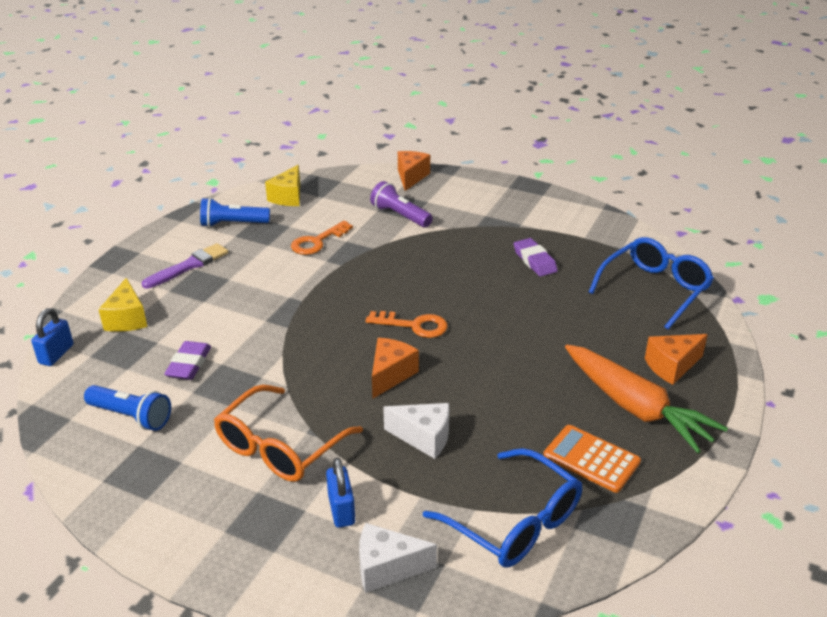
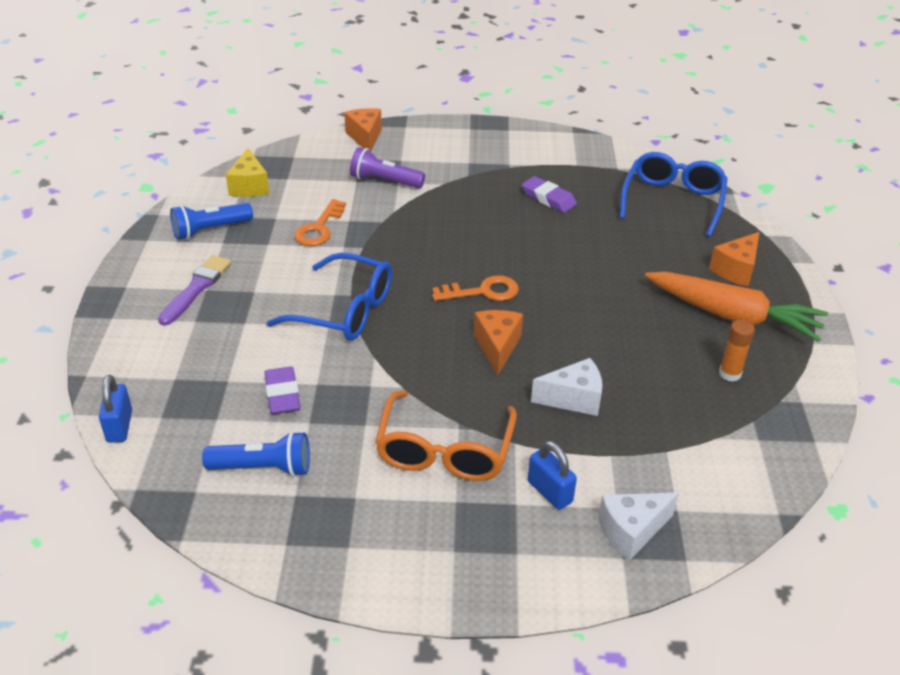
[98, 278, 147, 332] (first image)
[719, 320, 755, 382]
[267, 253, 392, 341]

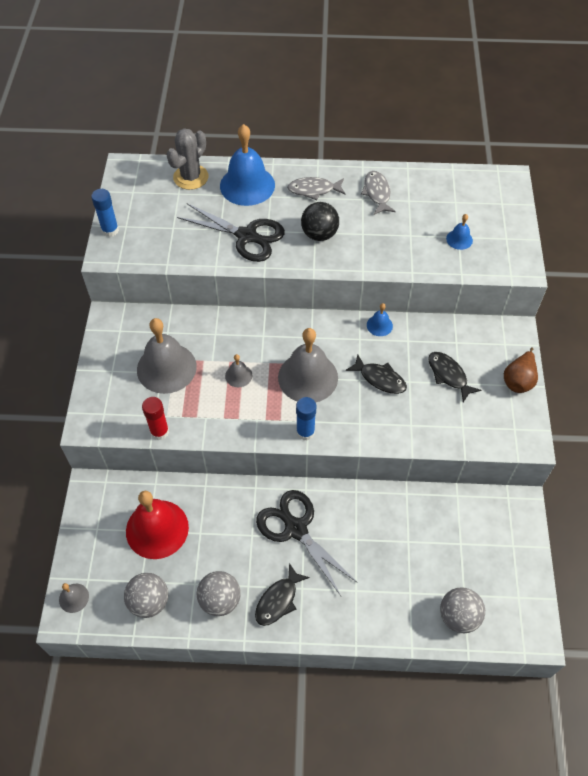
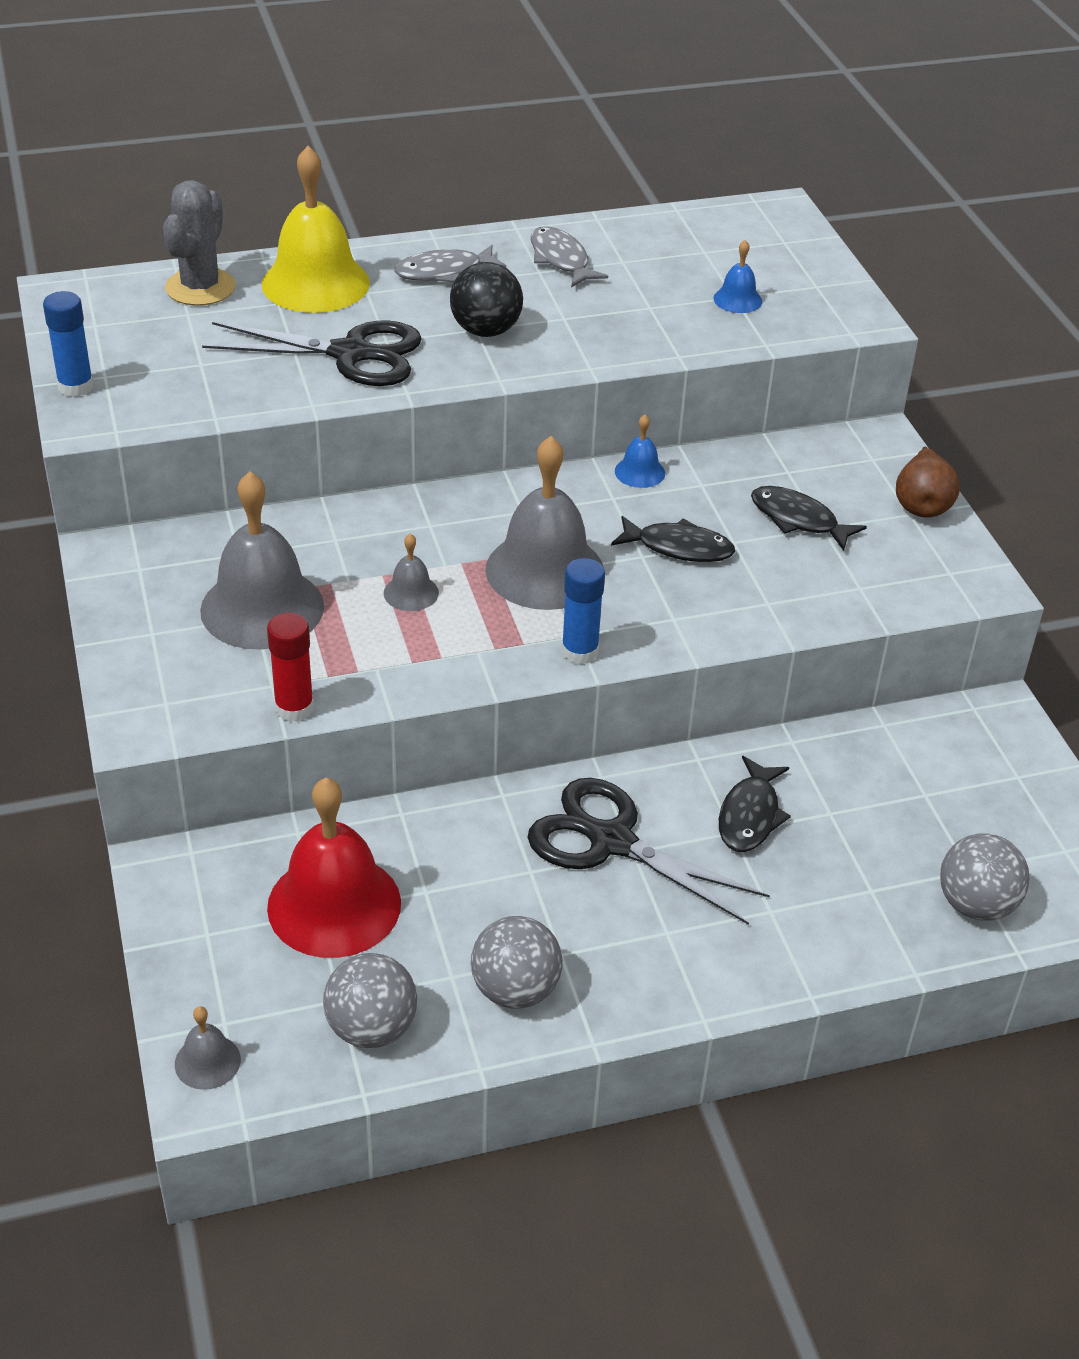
[262, 146, 370, 313]
[719, 756, 791, 852]

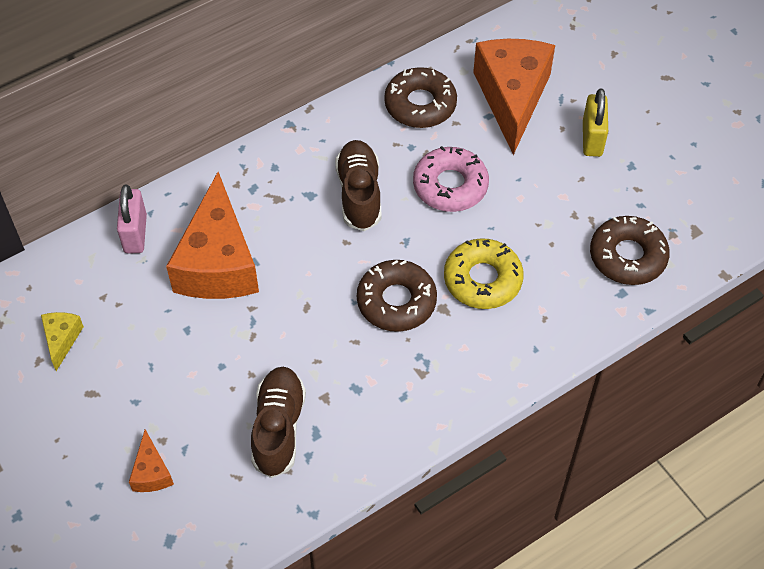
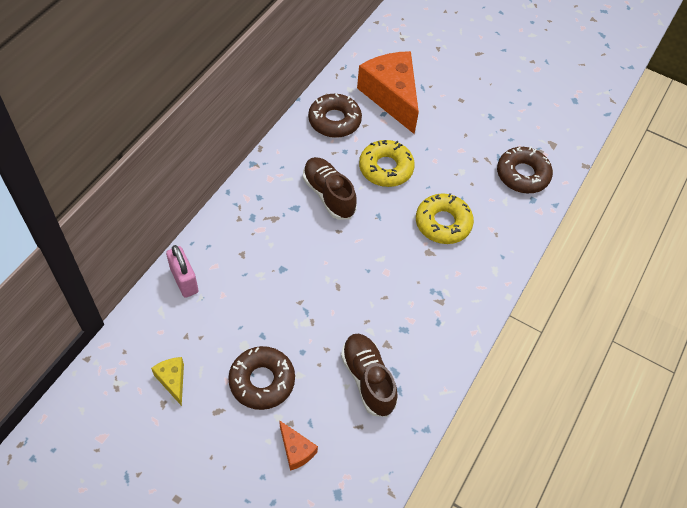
[583, 88, 608, 157] (first image)
[359, 140, 415, 187]
[166, 172, 259, 299] (first image)
[228, 346, 295, 410]

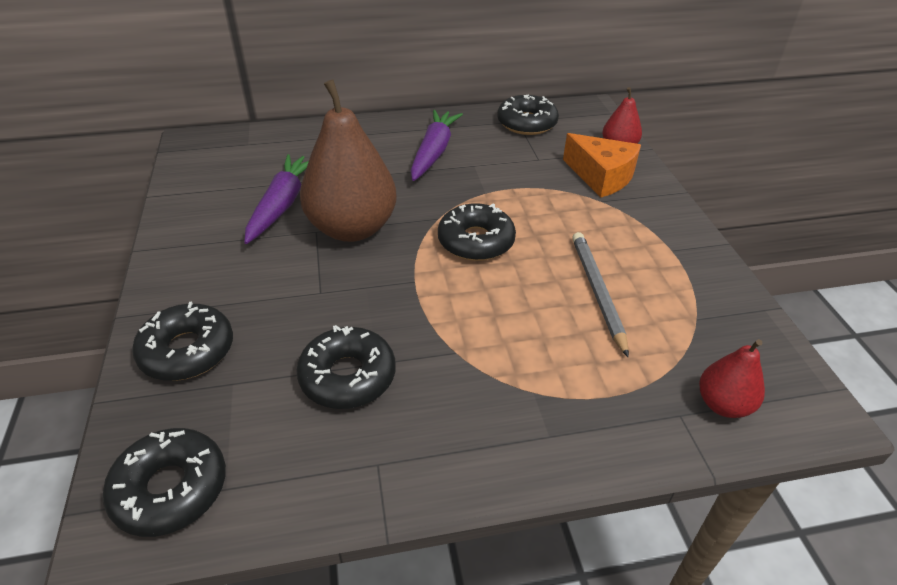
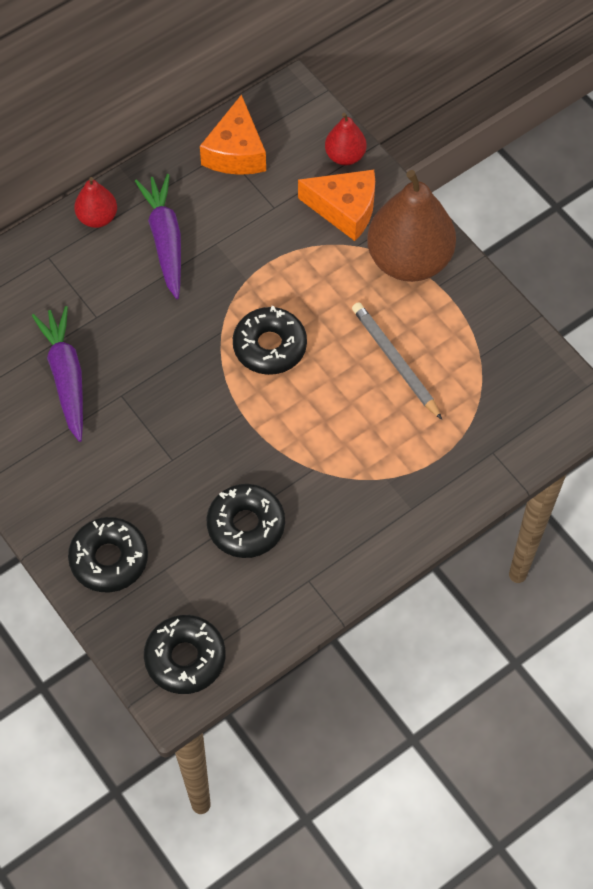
[367, 170, 456, 282]
[200, 94, 266, 175]
[74, 177, 117, 228]

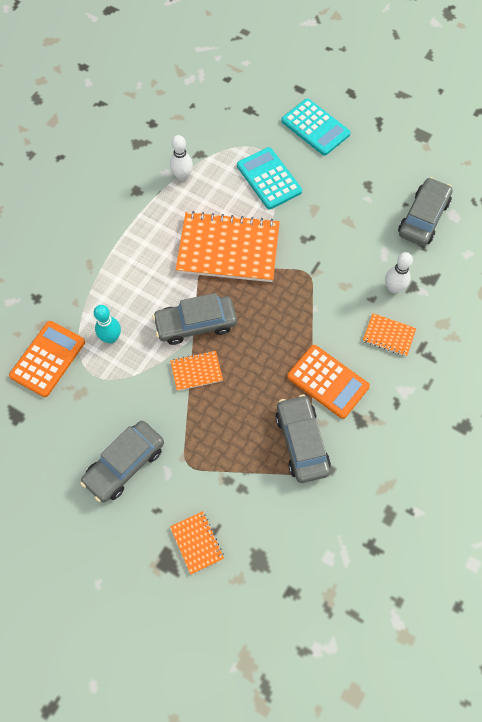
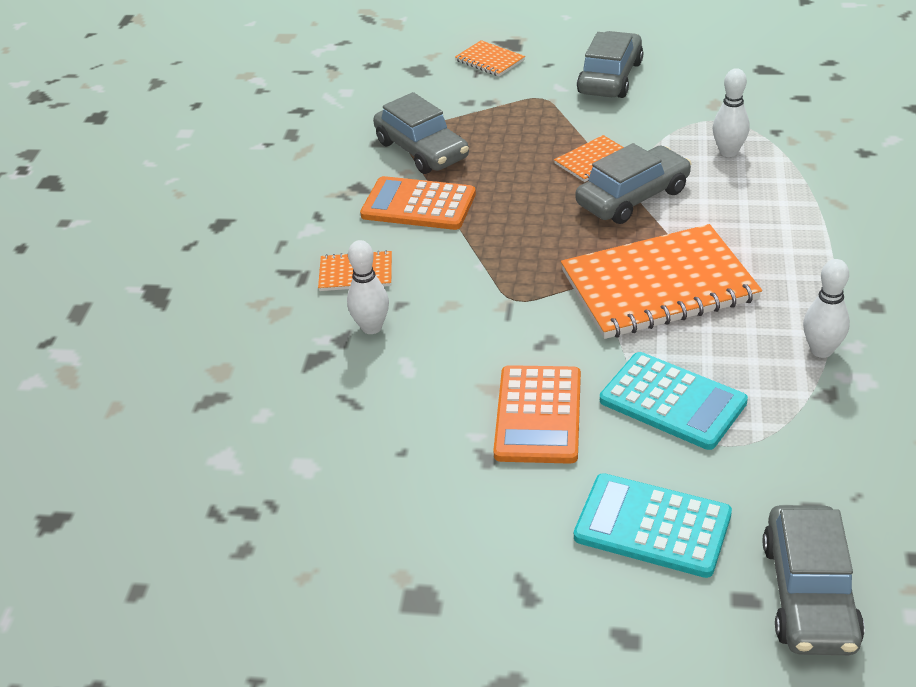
[763, 505, 865, 655]
[713, 68, 750, 157]
[493, 365, 581, 464]

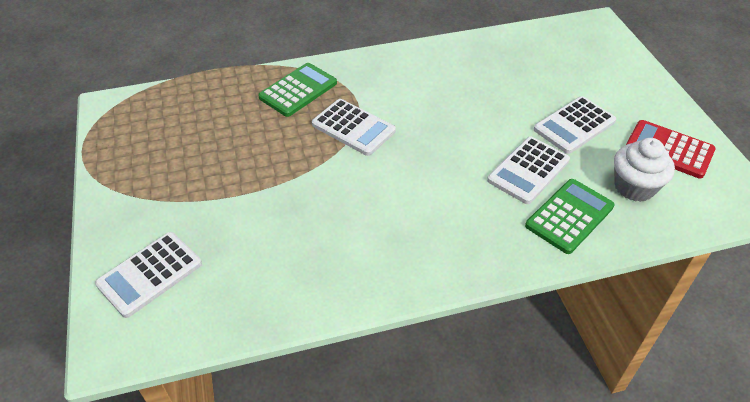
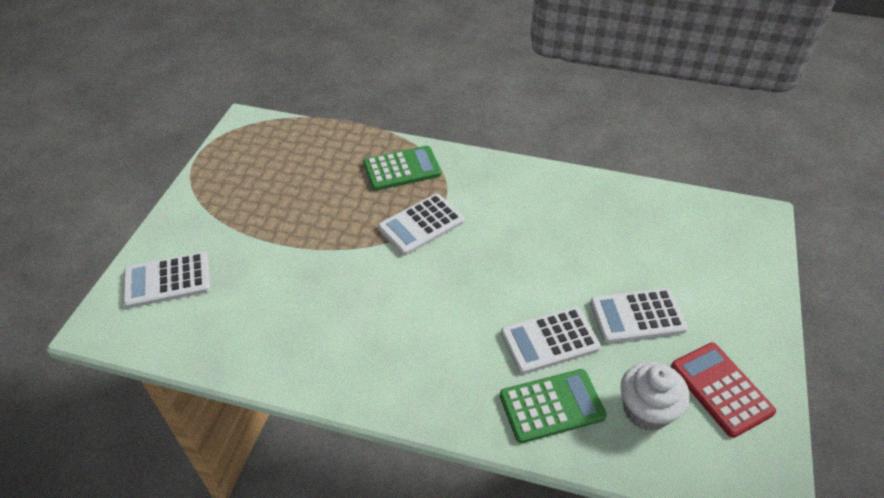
[378, 194, 464, 255]

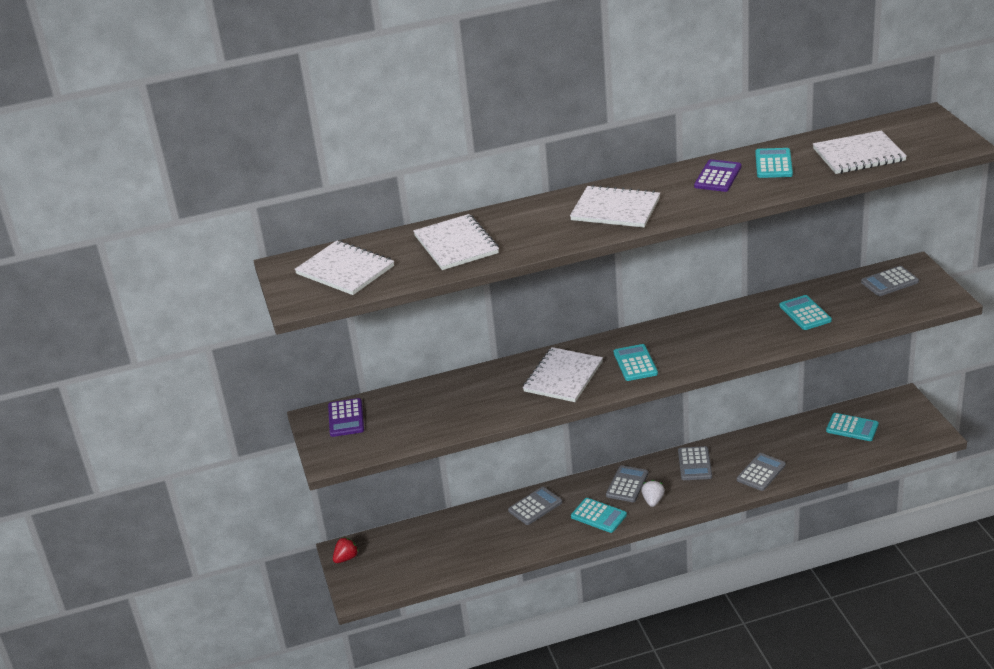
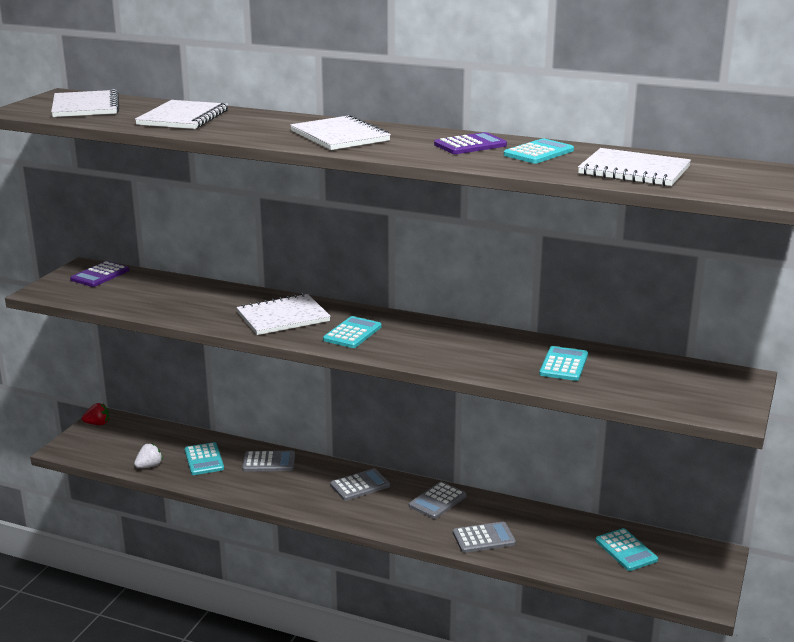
[861, 266, 919, 296] (first image)
[134, 443, 163, 468]
[185, 442, 224, 475]

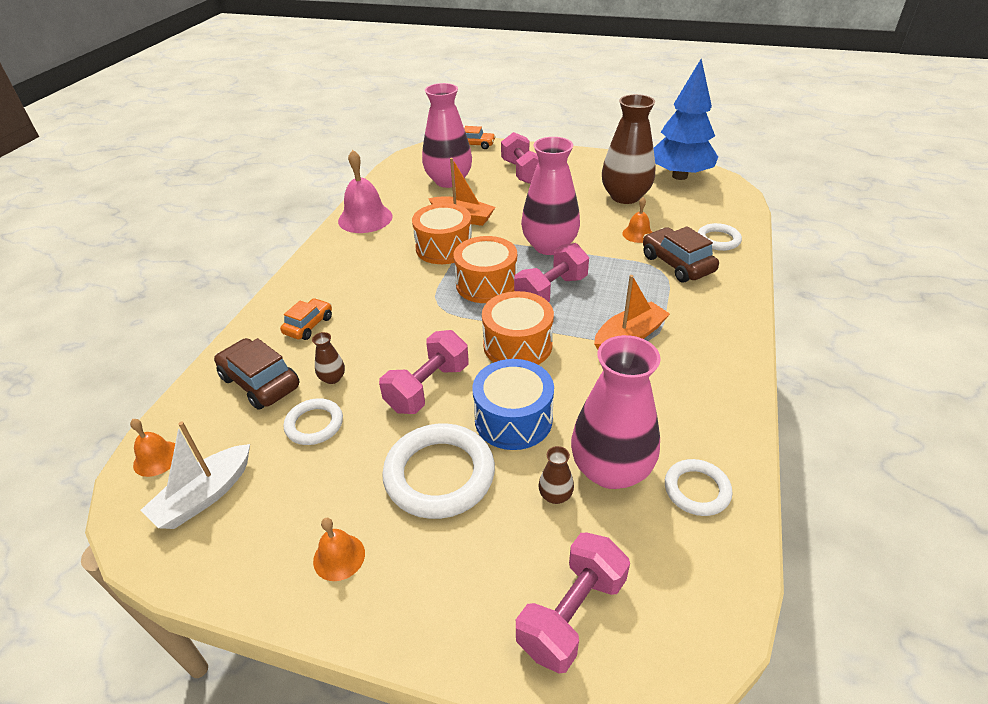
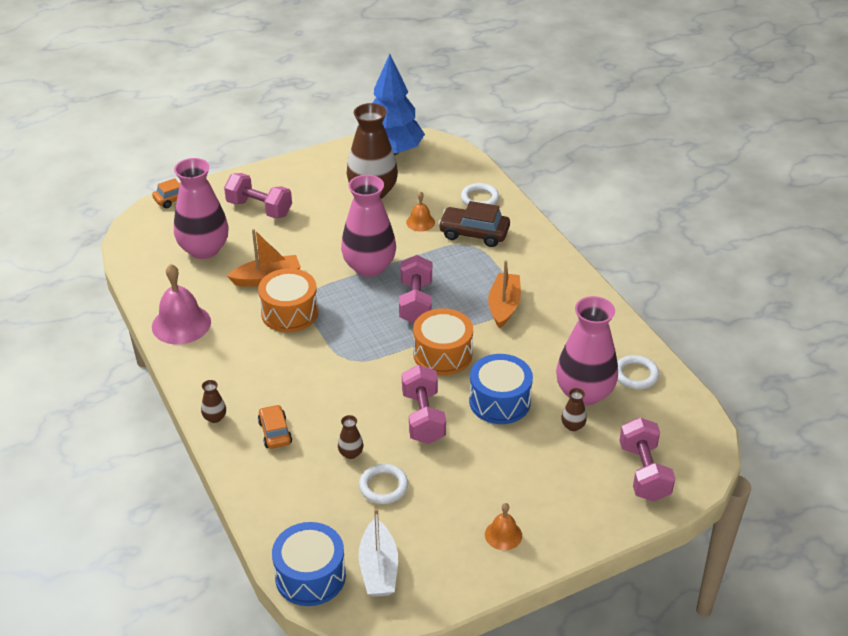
[453, 236, 517, 303] (first image)
[214, 338, 300, 410] (first image)
[272, 522, 346, 606]
[382, 423, 495, 519] (first image)
[201, 380, 226, 423]

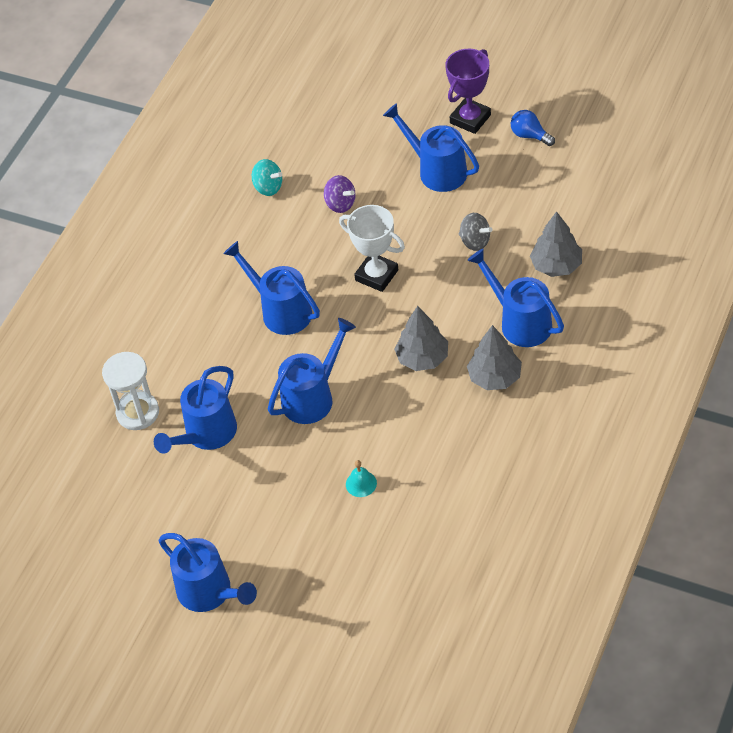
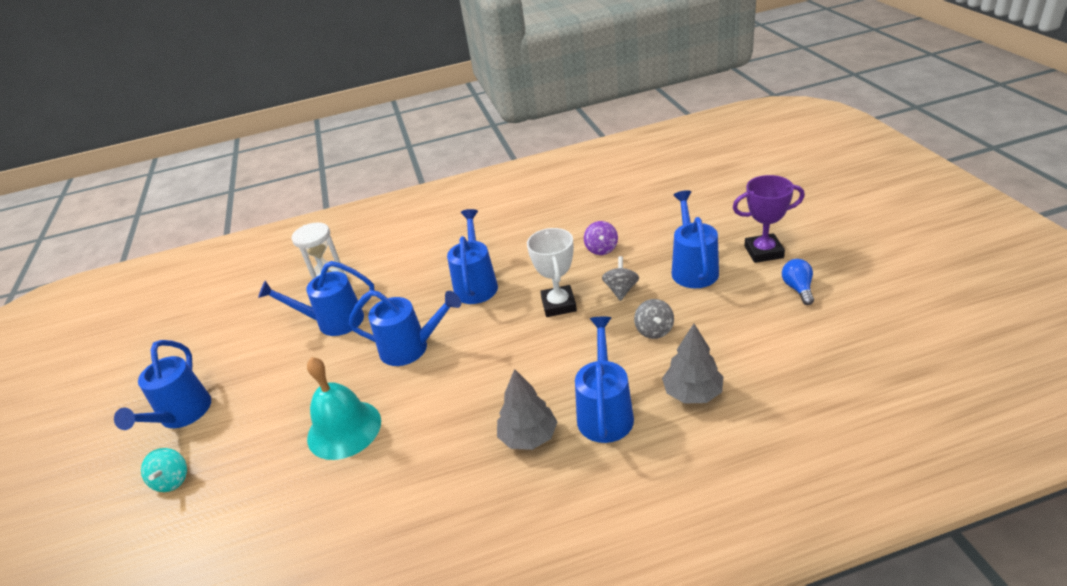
[141, 448, 187, 492]
[394, 306, 448, 371] (first image)
[307, 357, 381, 460]
[602, 256, 639, 301]

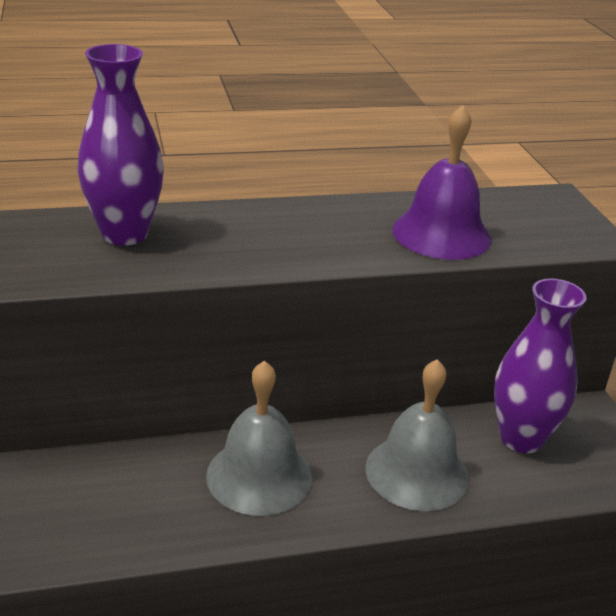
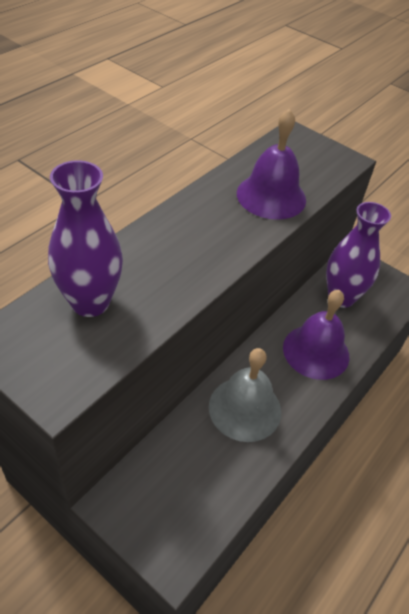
[283, 290, 349, 380]

